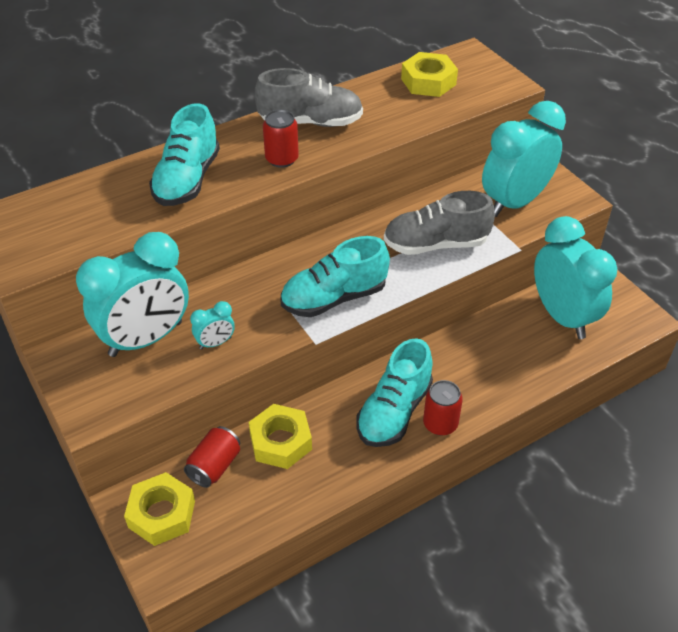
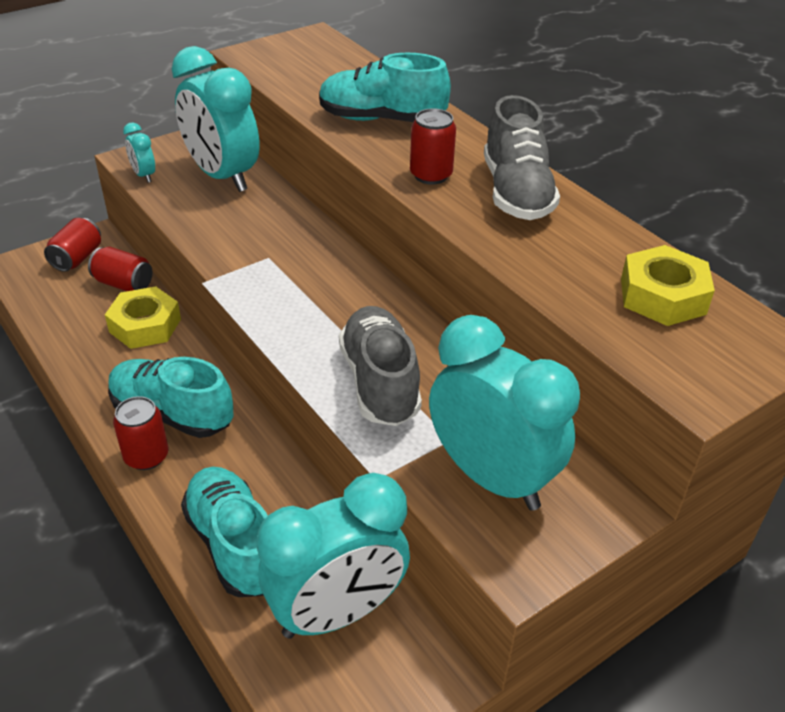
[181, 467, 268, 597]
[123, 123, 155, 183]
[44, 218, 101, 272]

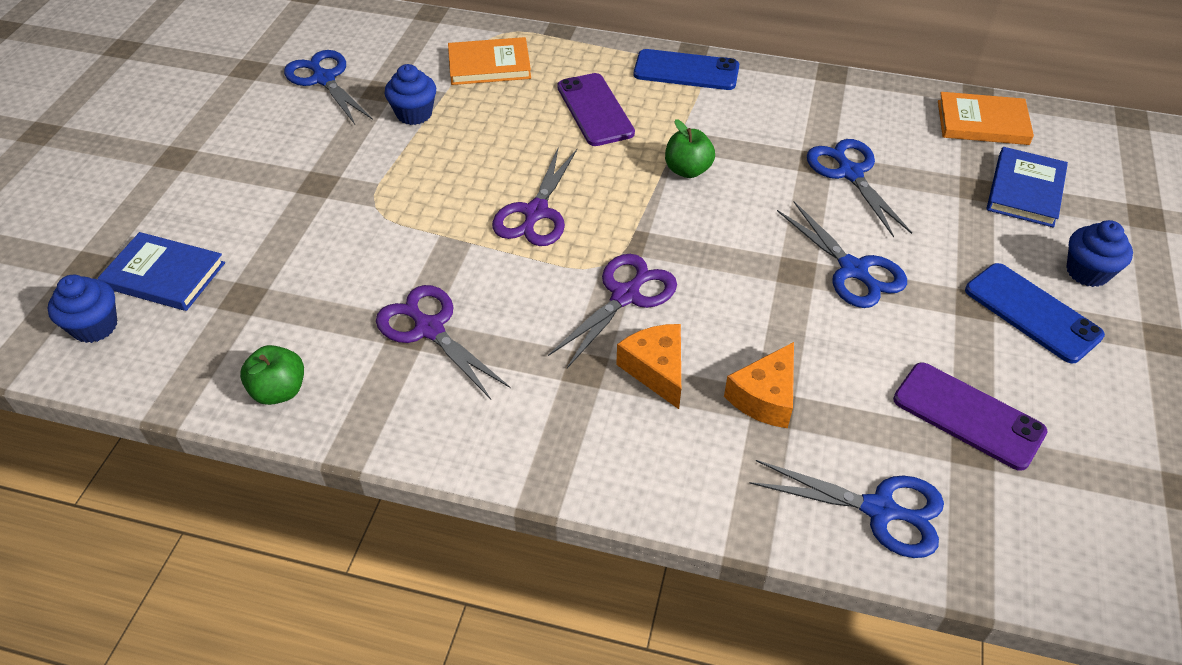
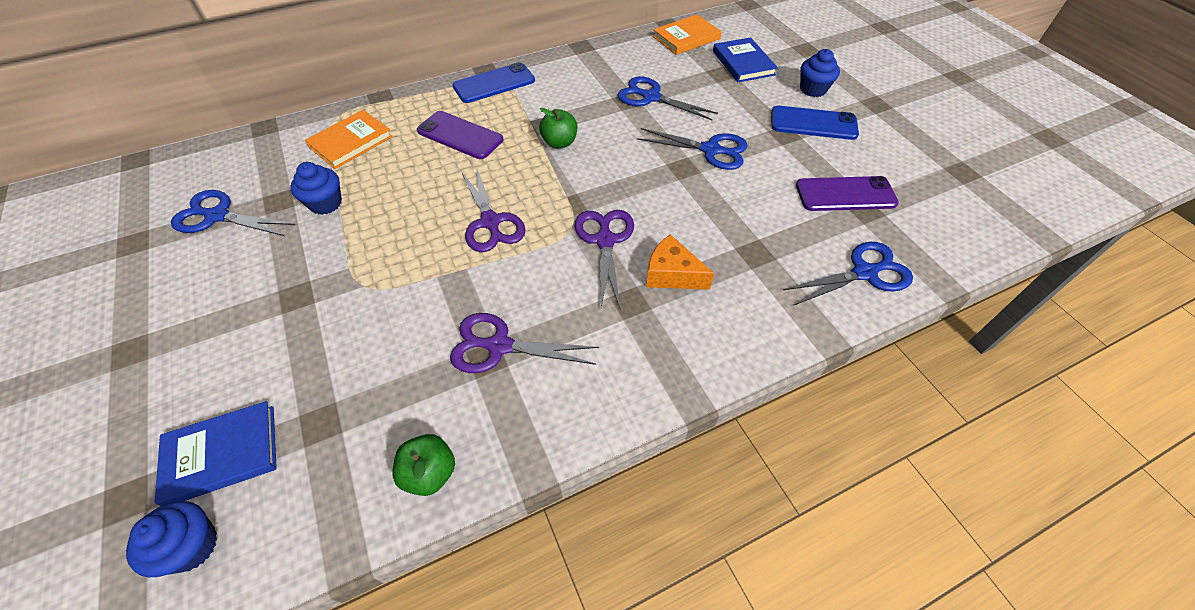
[724, 342, 794, 428] (first image)

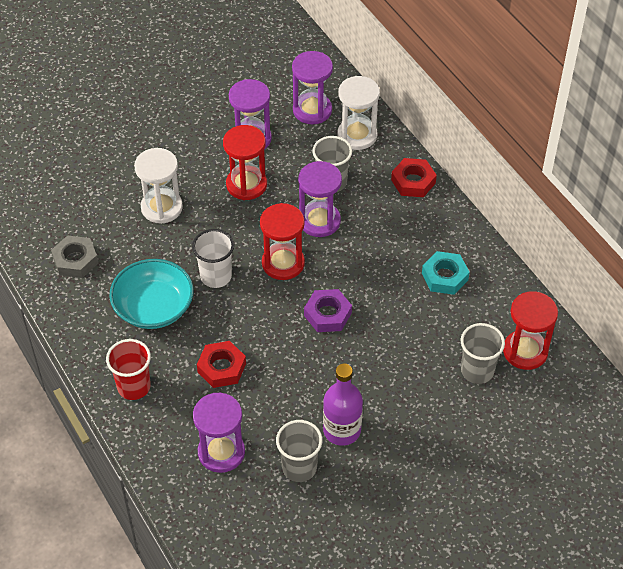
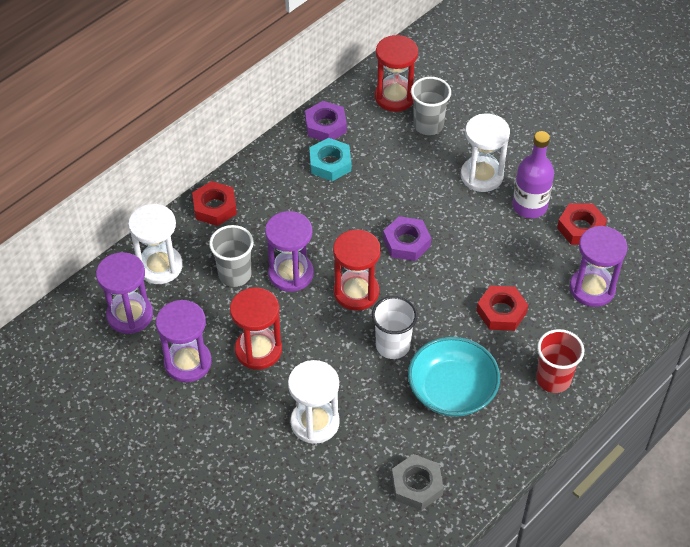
[557, 203, 607, 245]
[305, 101, 347, 141]
[461, 113, 510, 192]

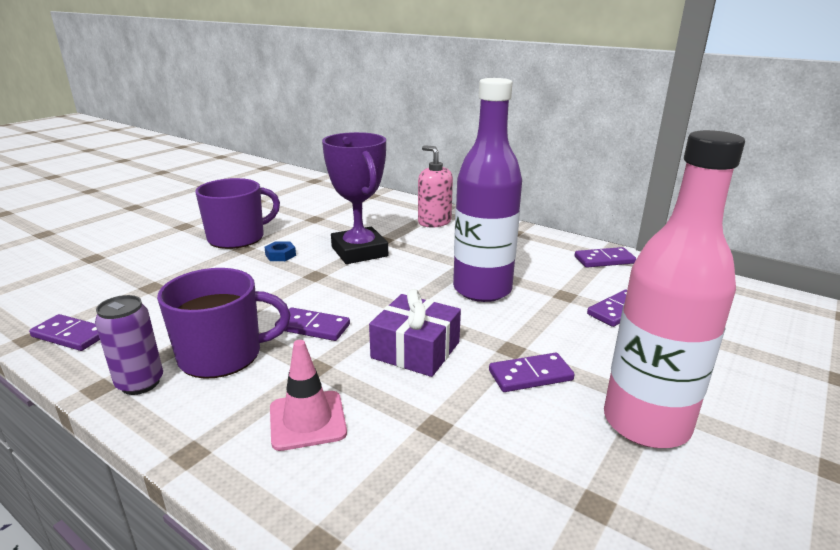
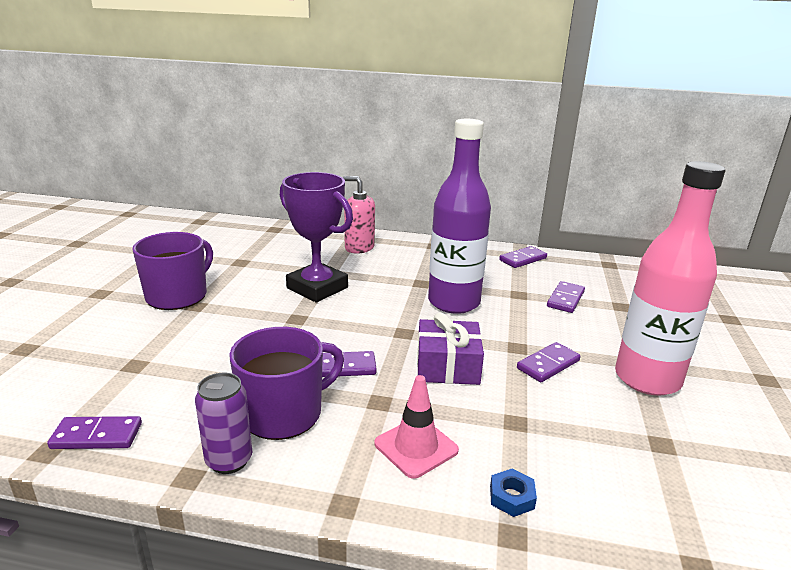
[490, 469, 537, 517]

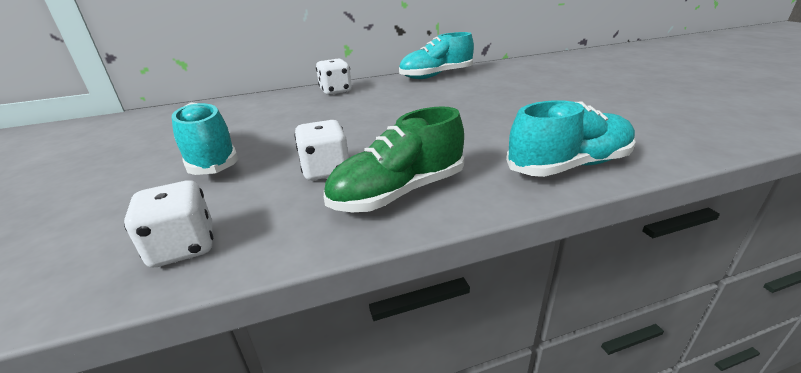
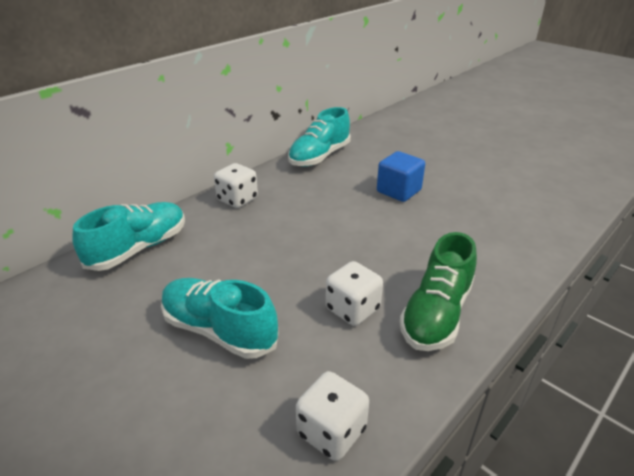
[72, 202, 185, 271]
[377, 151, 425, 202]

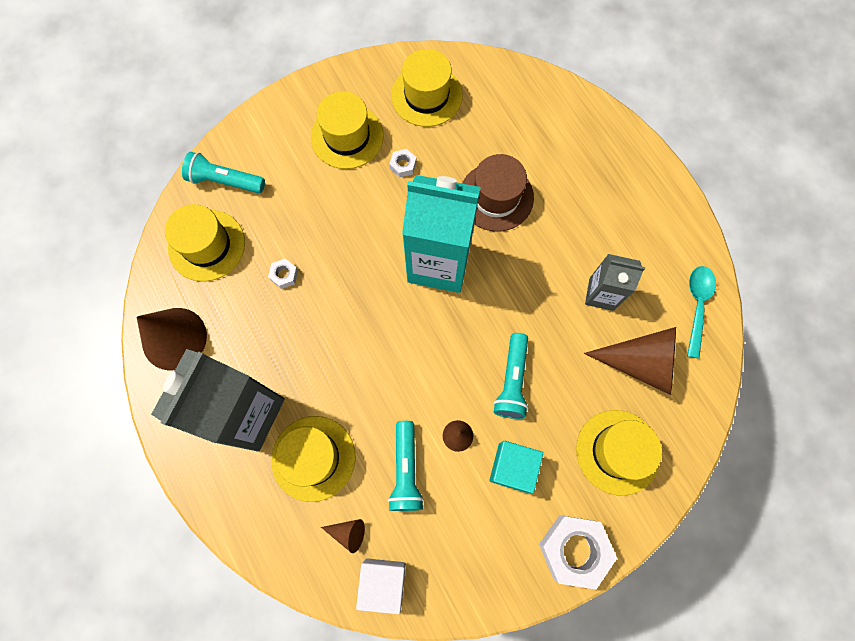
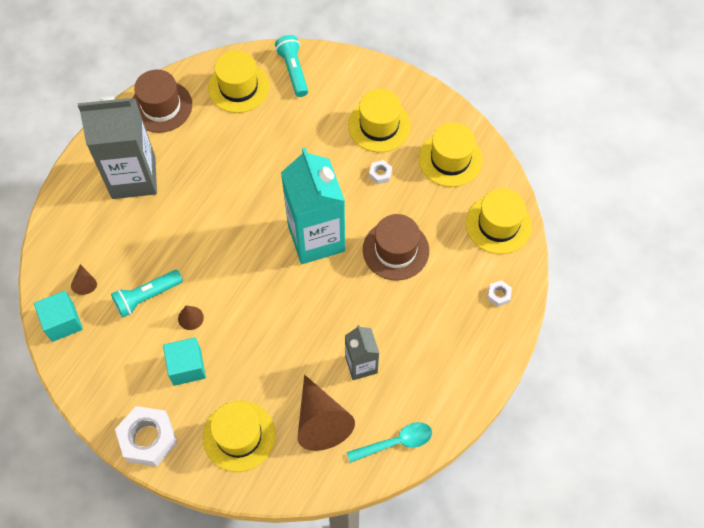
[487, 280, 512, 307]
[133, 69, 192, 133]
[493, 333, 529, 419] (first image)
[466, 188, 532, 254]
[34, 291, 83, 342]

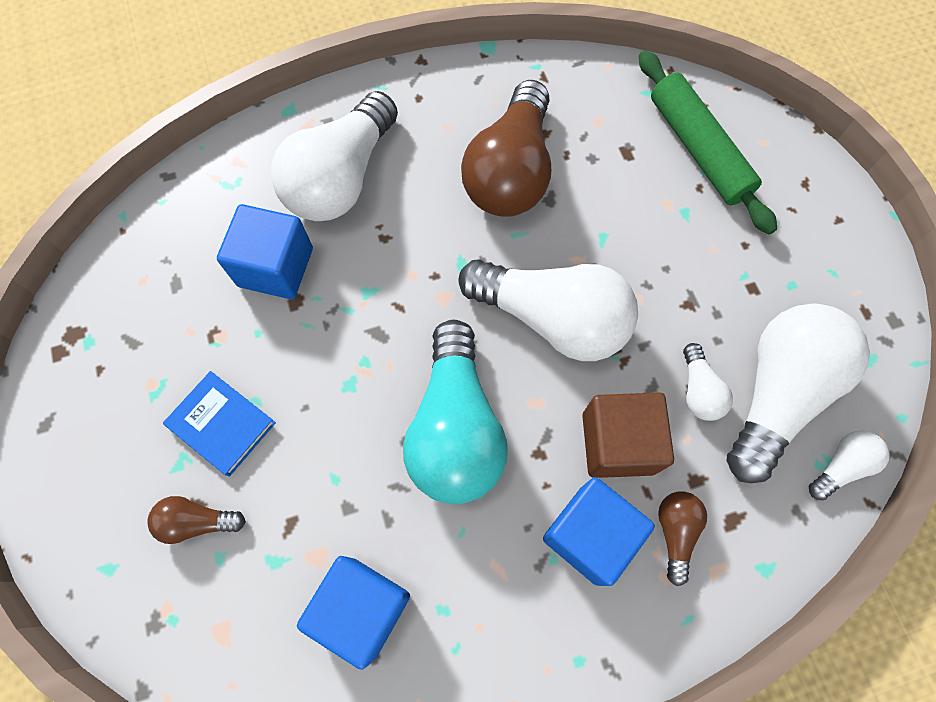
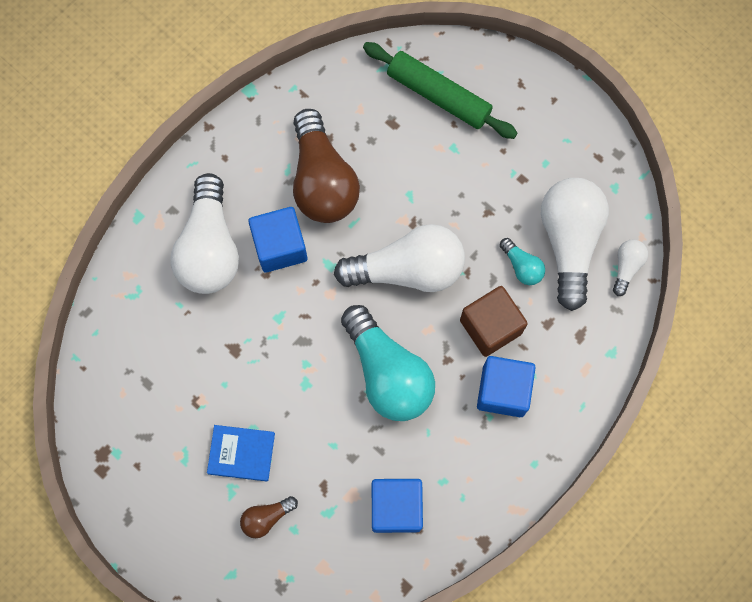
[248, 207, 308, 273]
[500, 238, 545, 285]
[658, 491, 707, 586] (first image)

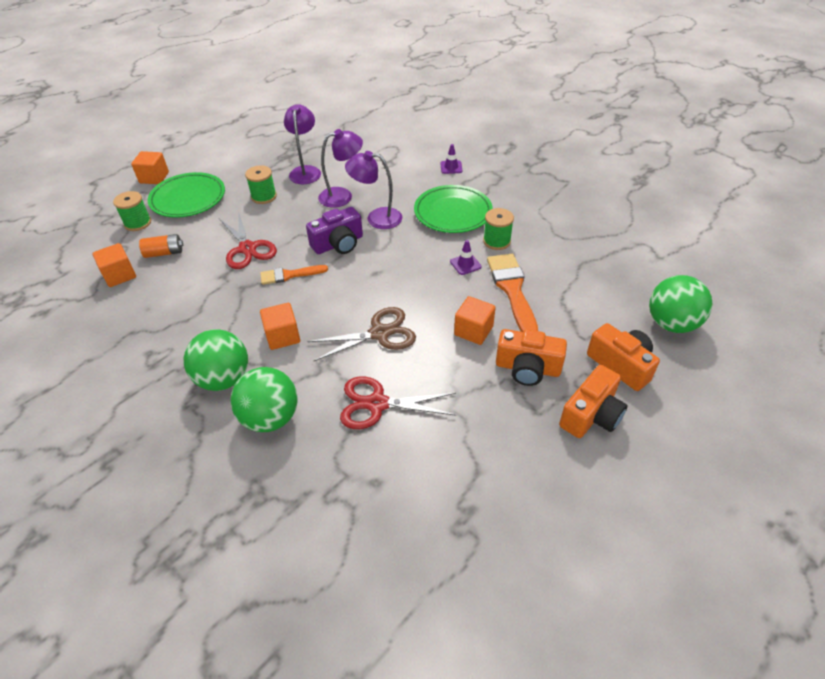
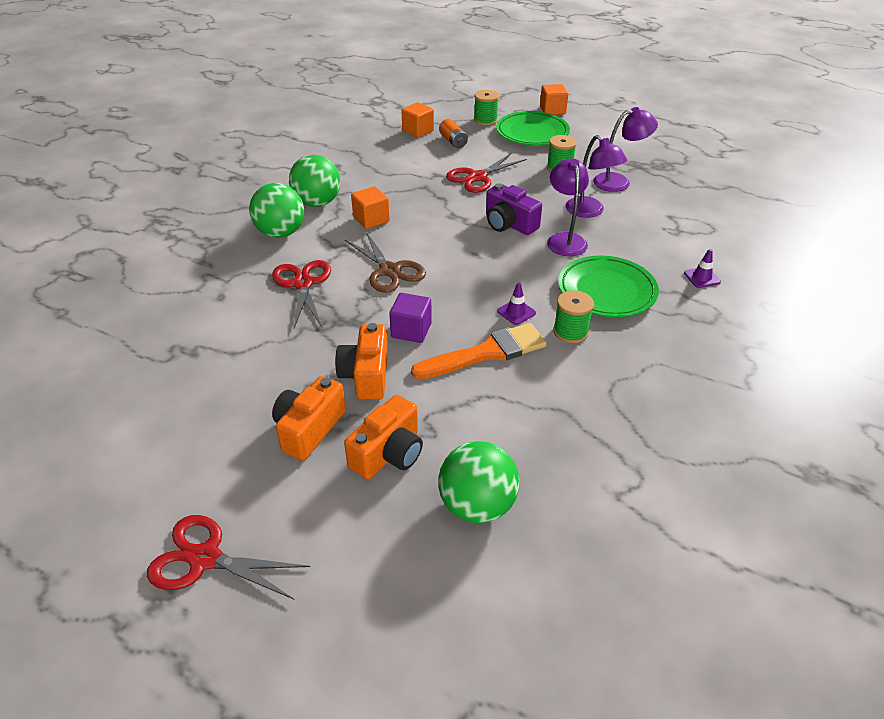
[260, 265, 328, 285] (first image)
[389, 293, 432, 343]
[272, 376, 346, 460]
[147, 515, 310, 599]

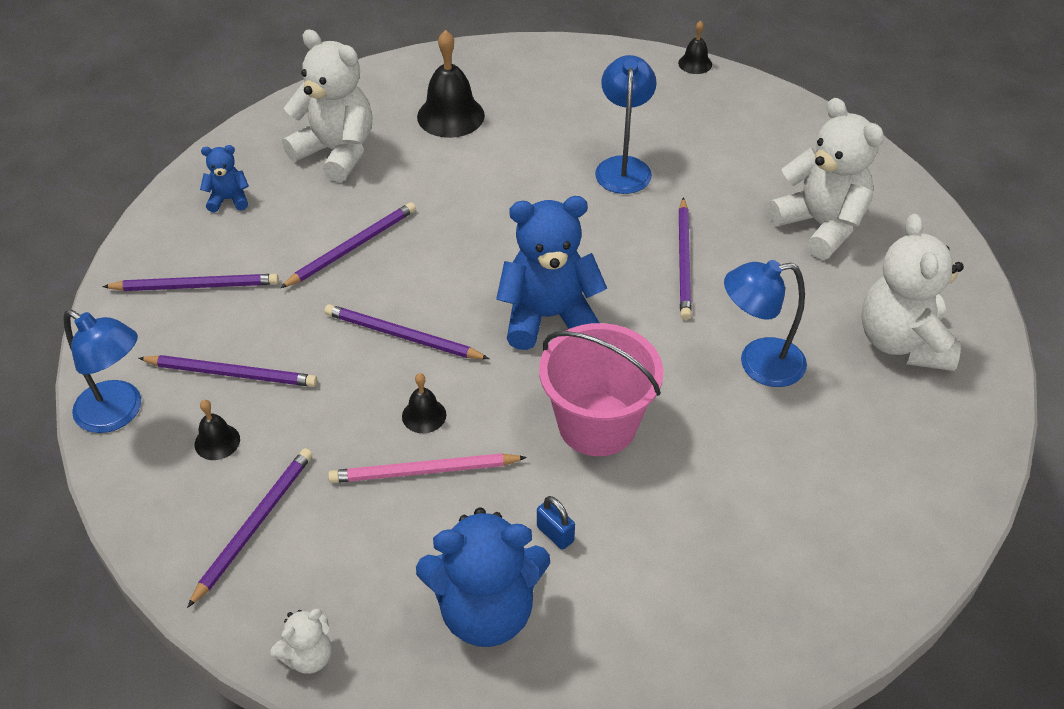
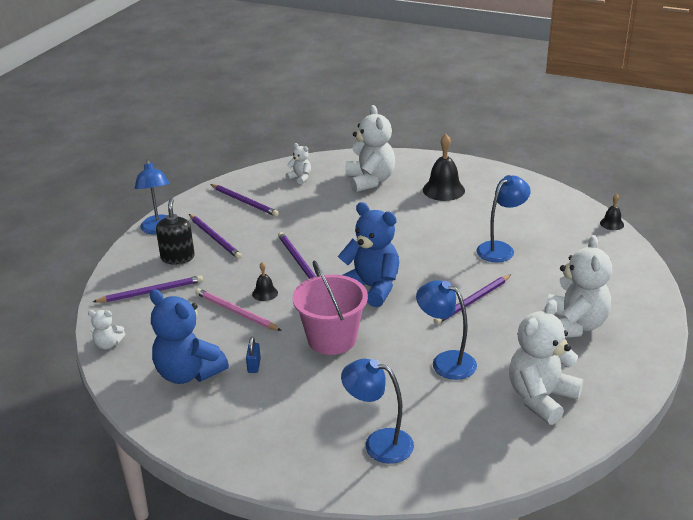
[286, 143, 311, 184]
[280, 202, 416, 288] (first image)
[156, 198, 195, 265]
[341, 359, 414, 464]

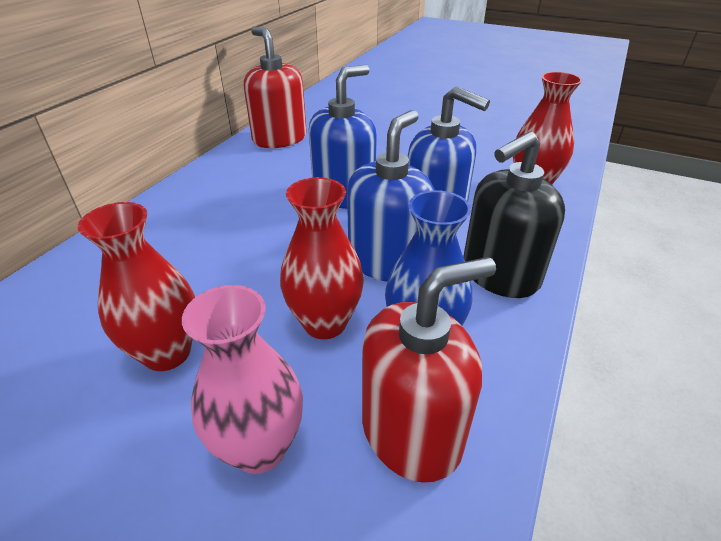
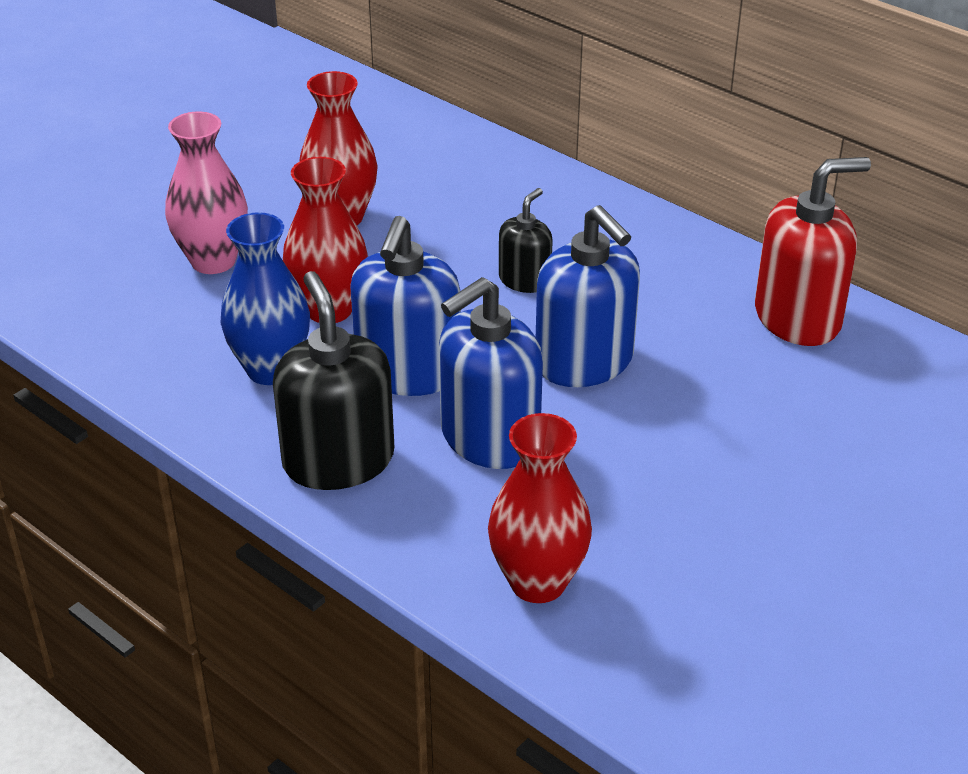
[350, 216, 461, 396]
[362, 257, 496, 483] (first image)
[499, 188, 553, 293]

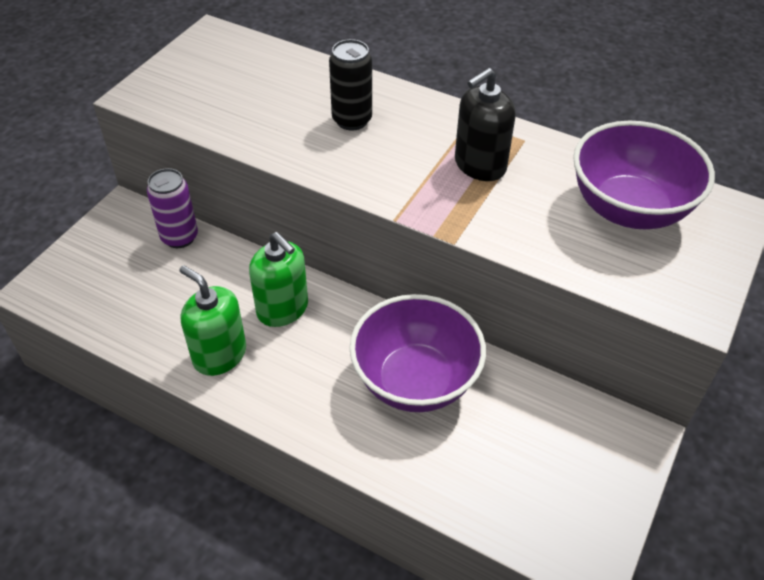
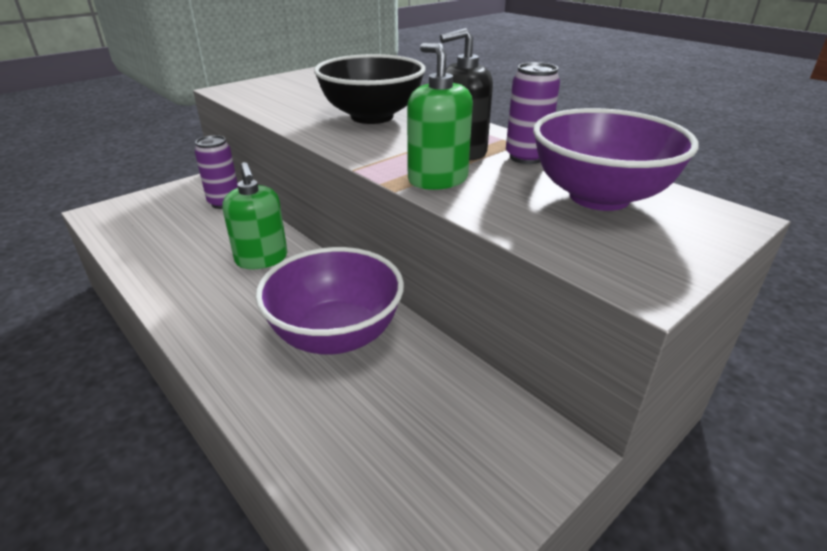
[314, 54, 426, 124]
[407, 43, 473, 190]
[506, 62, 560, 164]

